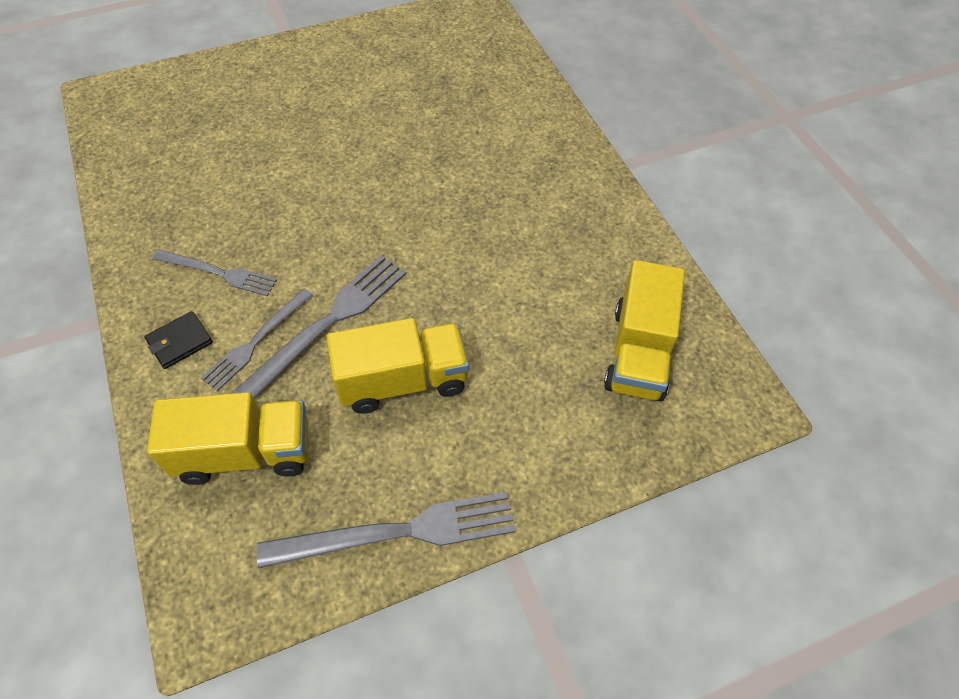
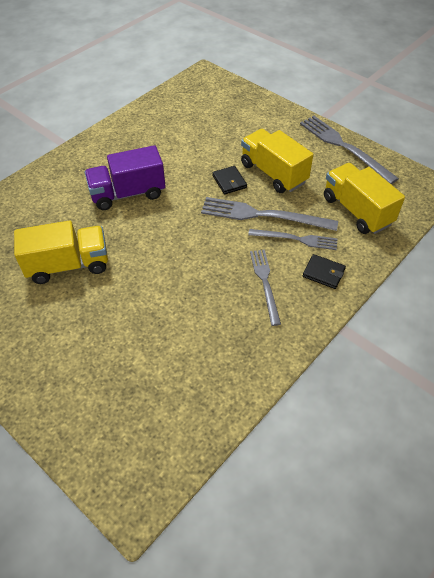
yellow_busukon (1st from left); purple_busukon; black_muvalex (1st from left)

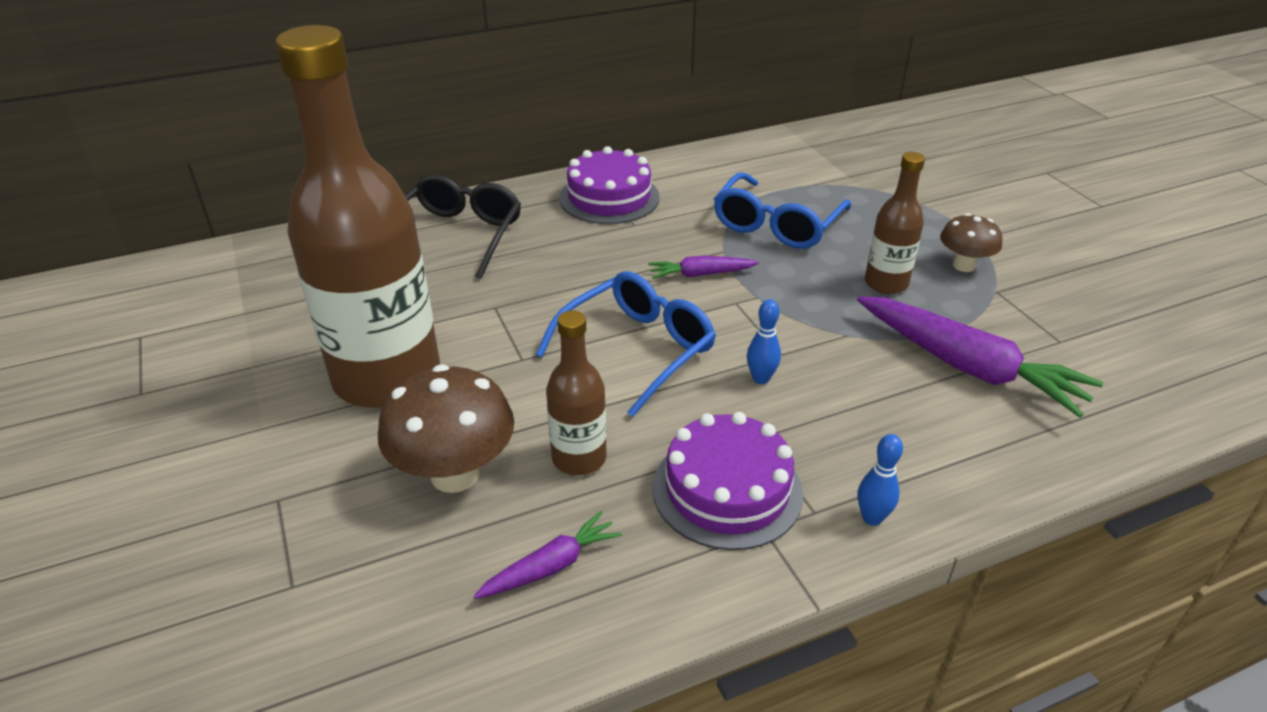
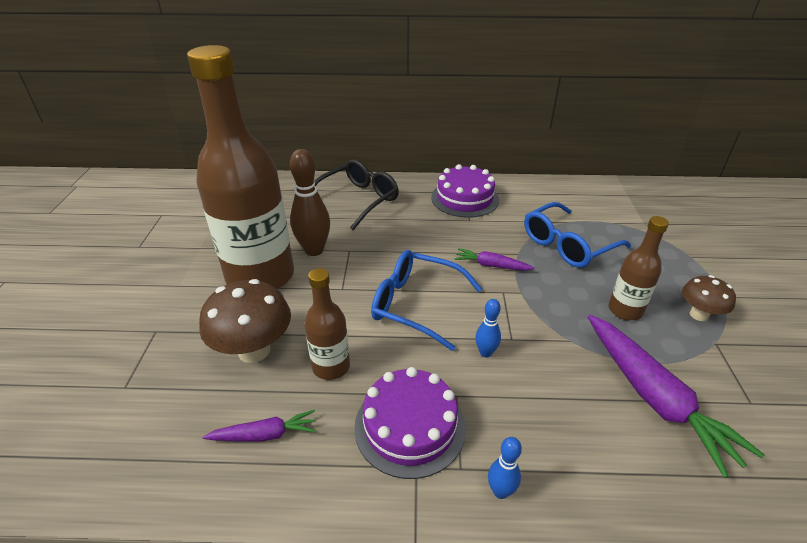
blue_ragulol (1st from left); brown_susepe

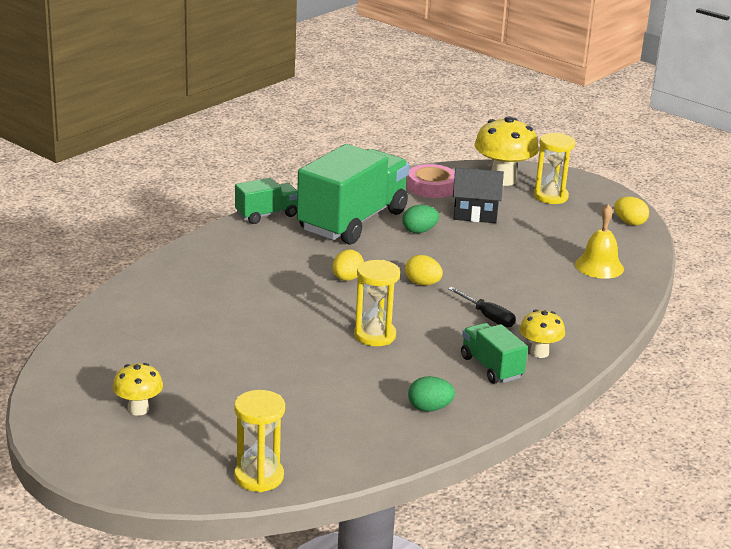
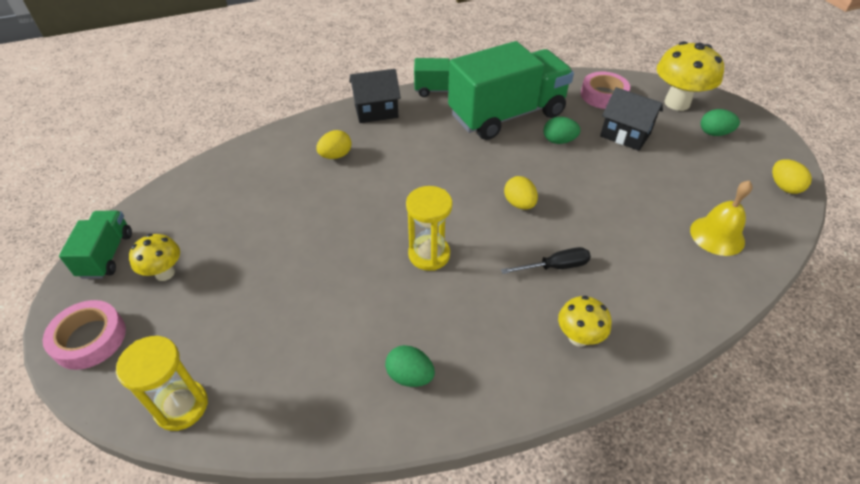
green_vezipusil (3rd from left); yellow_vezipusil (1st from left); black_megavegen; green_busukon (1st from left); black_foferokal (1st from left); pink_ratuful (1st from left)

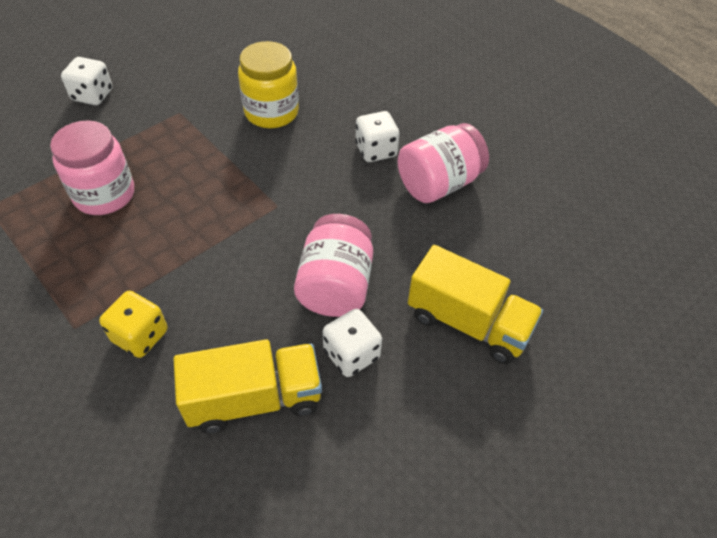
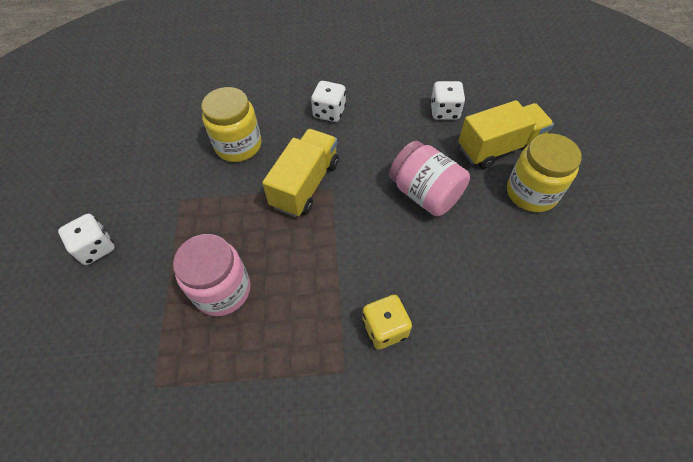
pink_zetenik (3rd from left in the first image); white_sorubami (3rd from left); yellow_busukon (1st from left); yellow_zetenik (2nd from left)

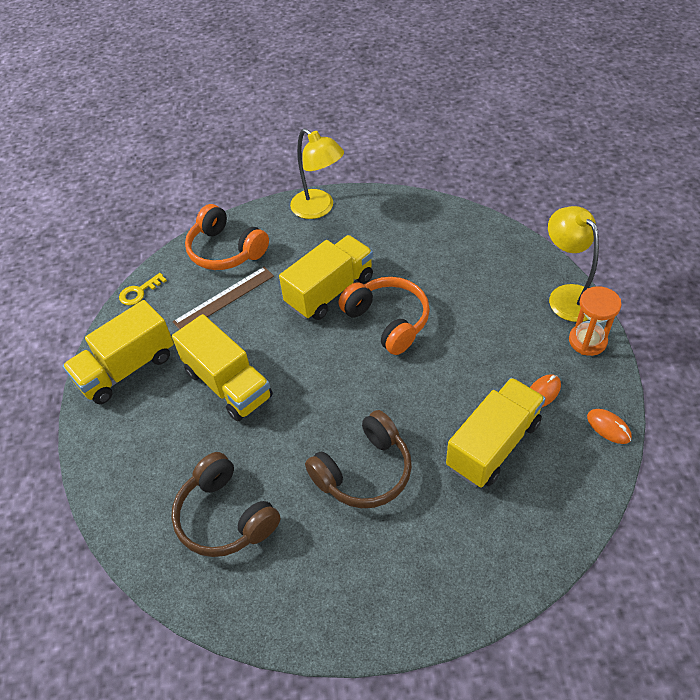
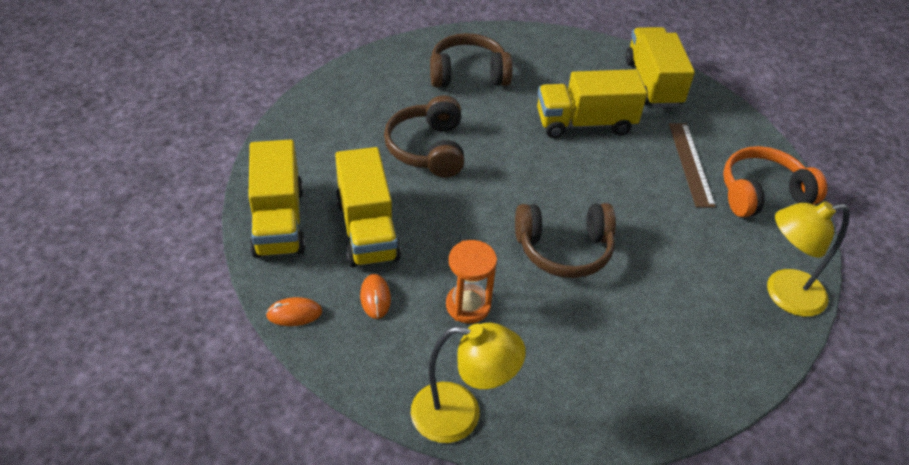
yellow_busukon (1st from left); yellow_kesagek; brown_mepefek (3rd from left); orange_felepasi

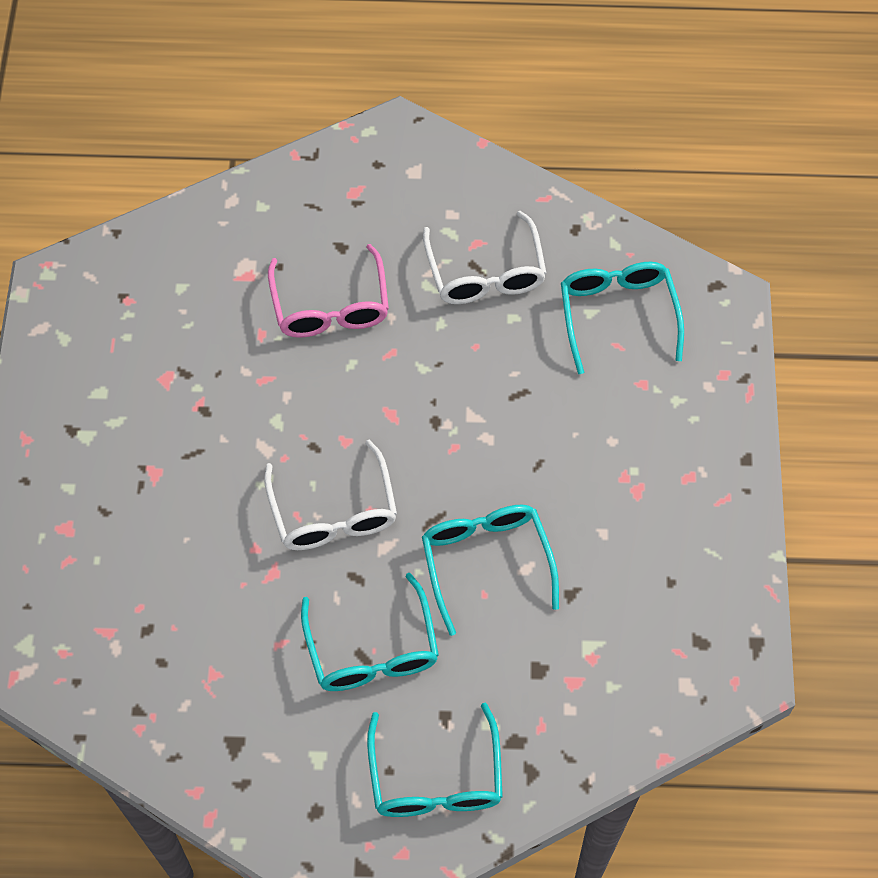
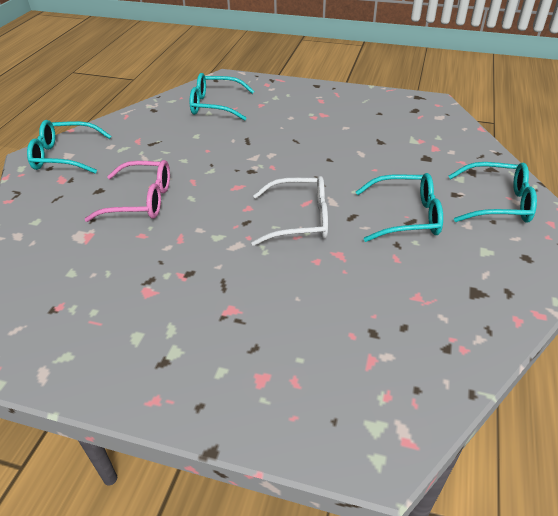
white_ragulol (2nd from left in the first image); turquoise_ragulol (1st from left)

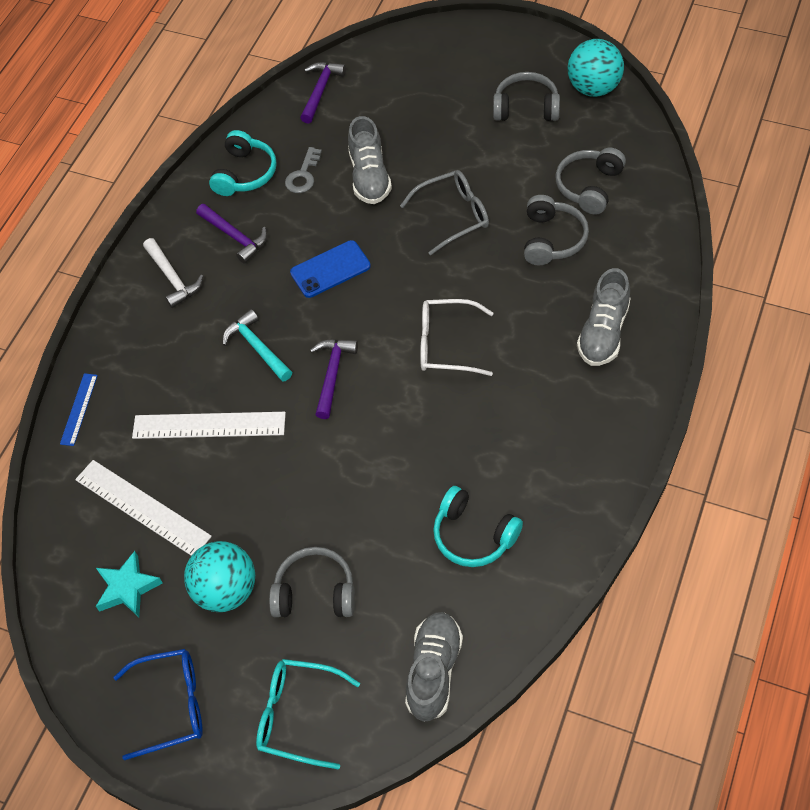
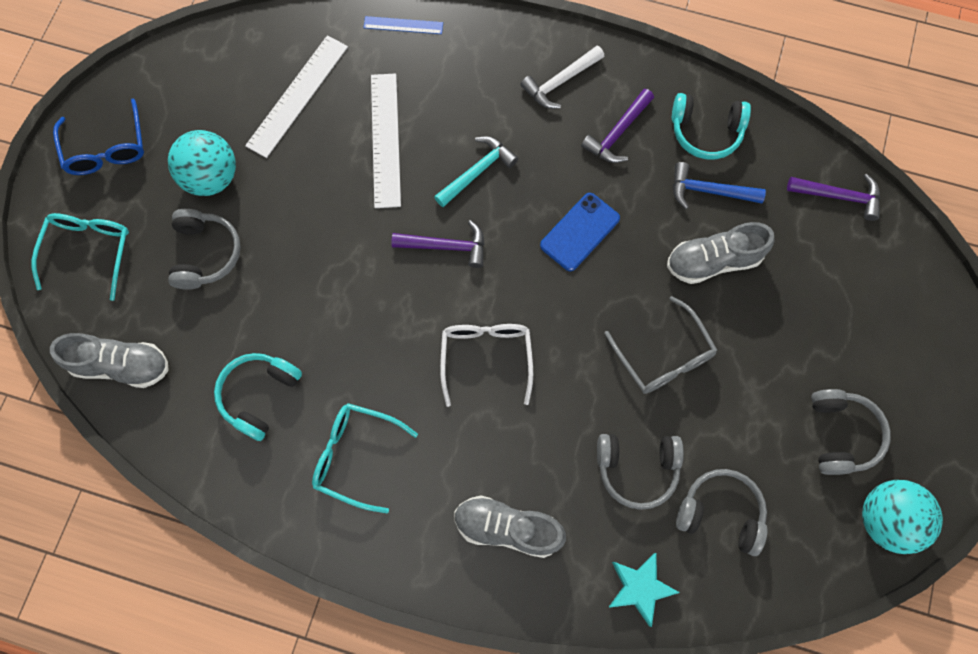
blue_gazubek; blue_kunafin; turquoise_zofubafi; turquoise_ragulol (2nd from left)

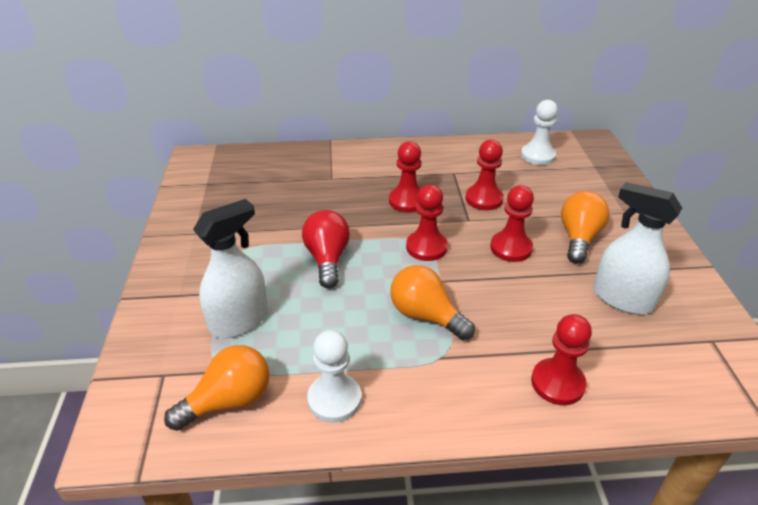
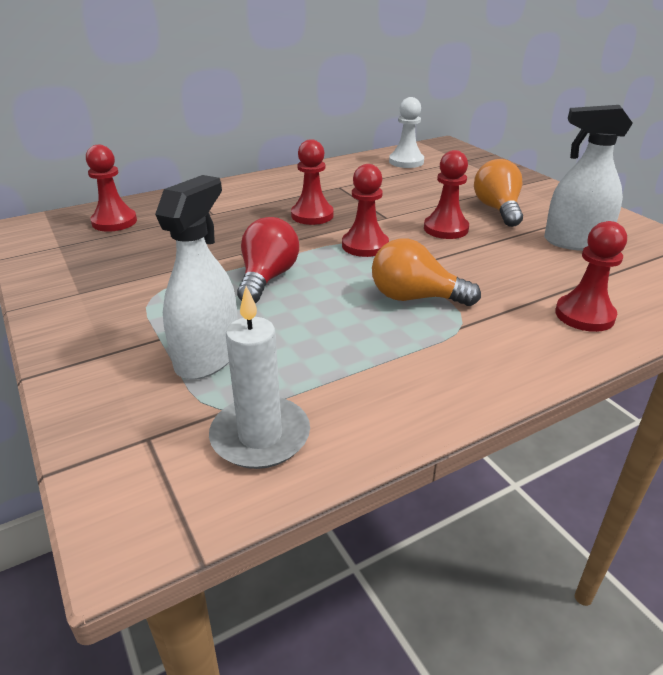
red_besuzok (1st from left); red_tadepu; white_besuzok (1st from left in the first image); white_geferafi

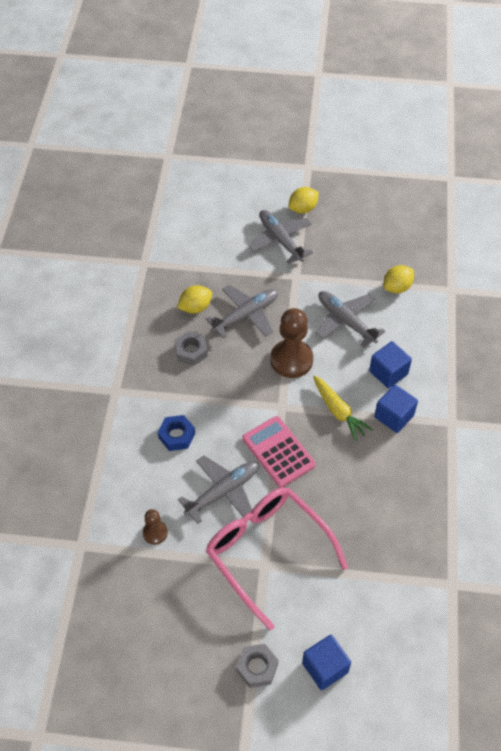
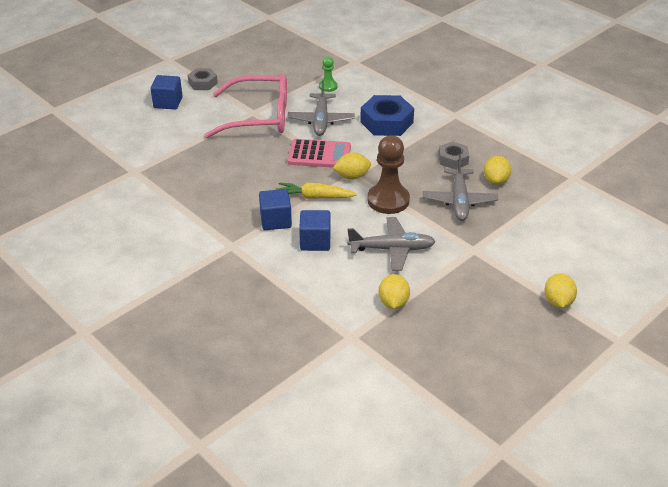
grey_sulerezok (3rd from left in the first image); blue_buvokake; green_besuzok; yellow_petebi (1st from left)

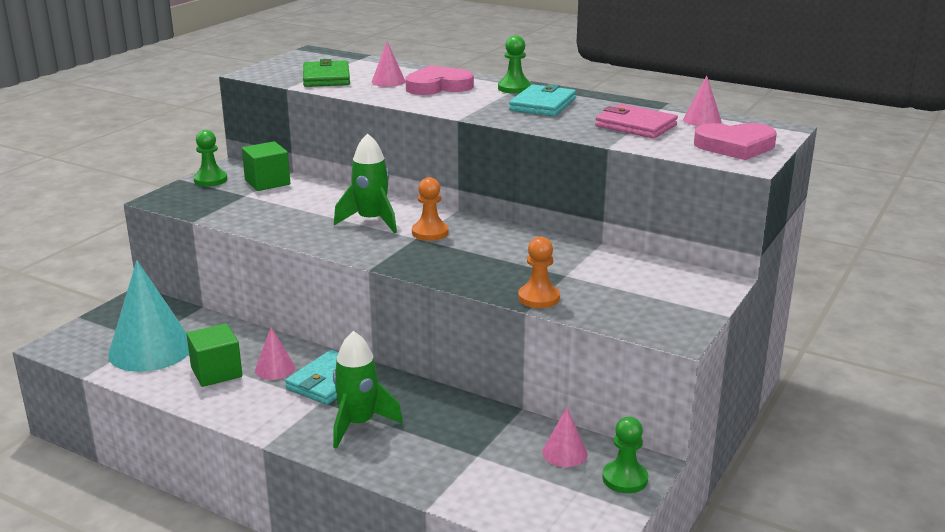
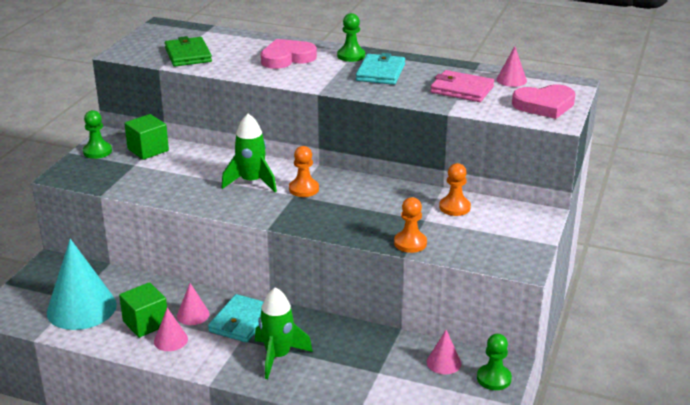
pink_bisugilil (1st from left); orange_besuzok (3rd from left)

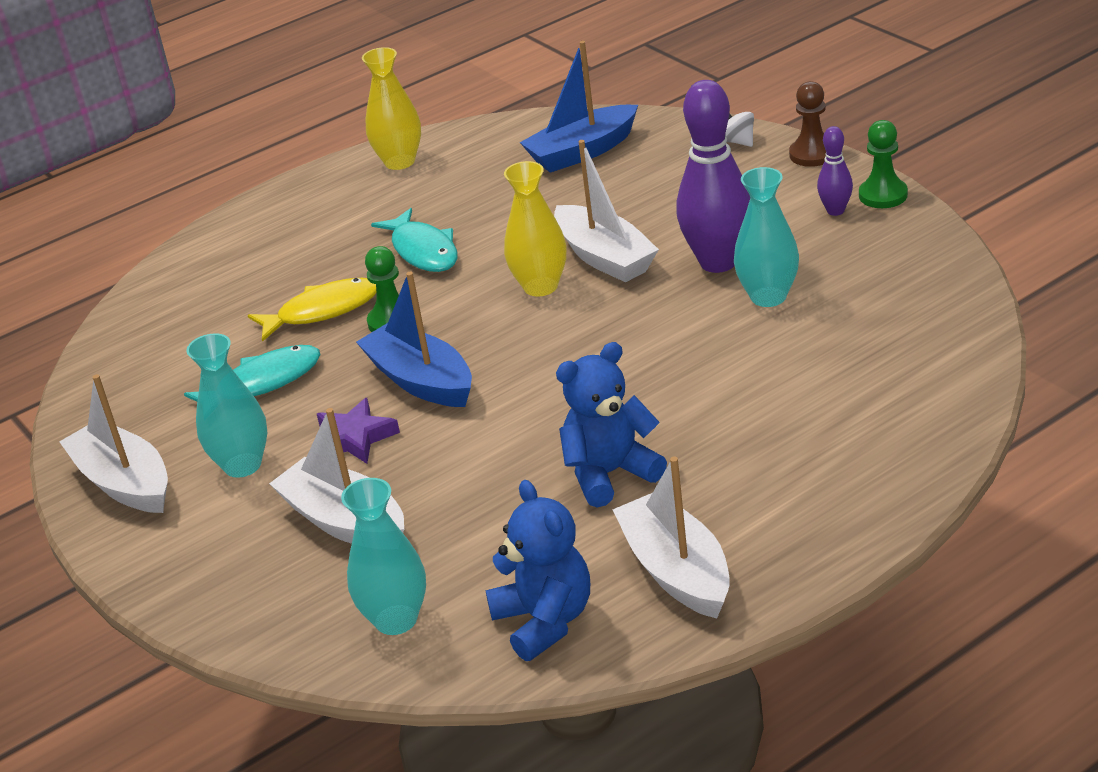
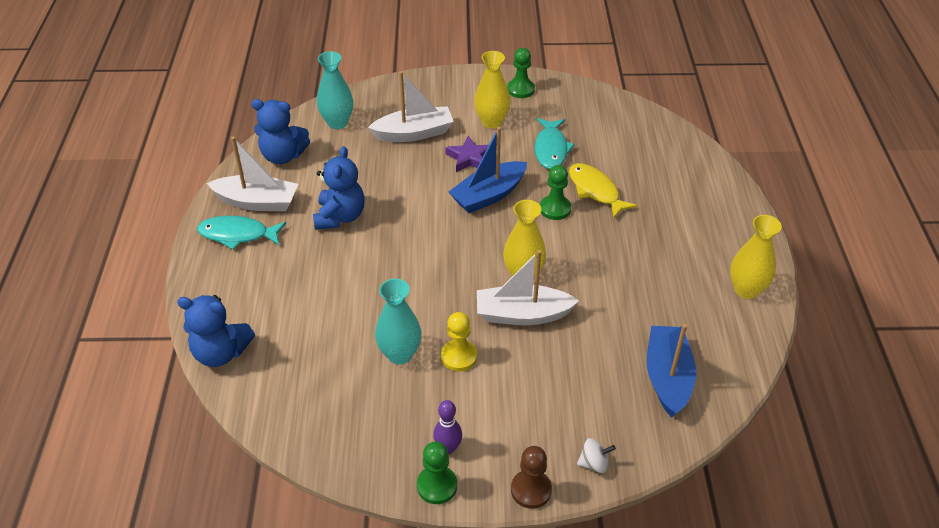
yellow_besuzok; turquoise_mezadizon (1st from left); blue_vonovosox (1st from left); yellow_mezadizon; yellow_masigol (1st from left); green_besuzok (2nd from left); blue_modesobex (1st from left)

